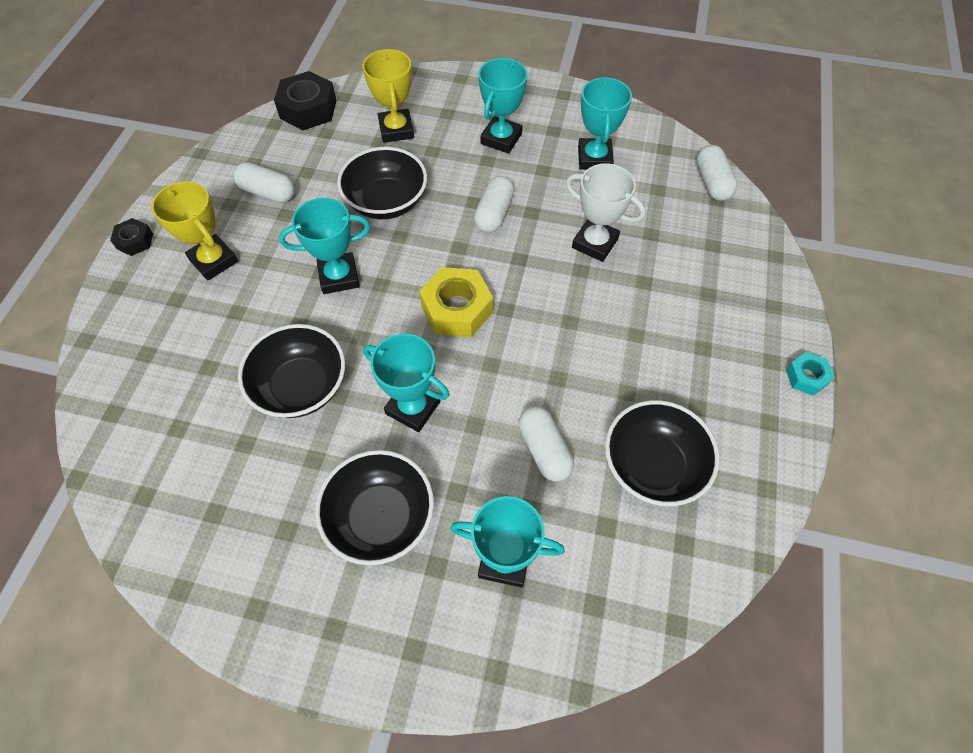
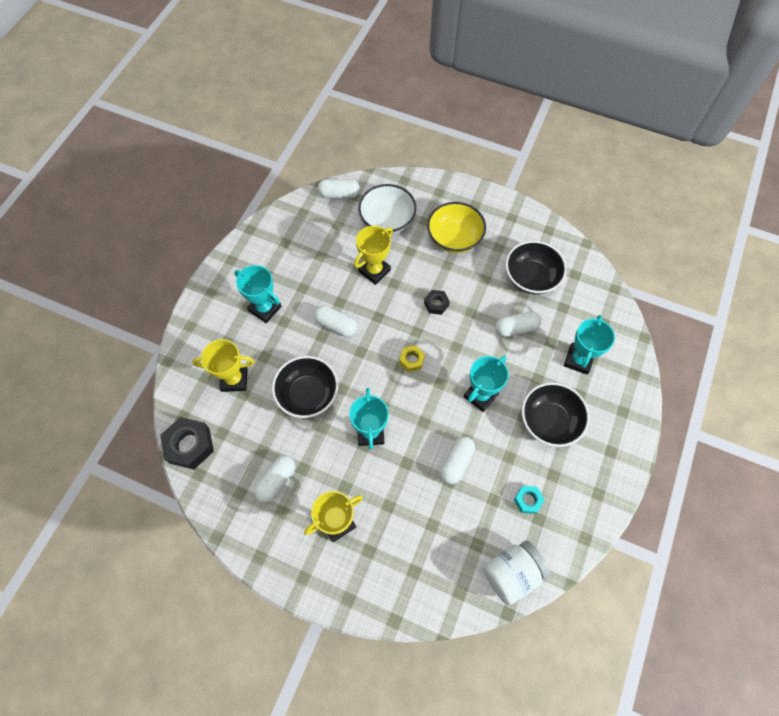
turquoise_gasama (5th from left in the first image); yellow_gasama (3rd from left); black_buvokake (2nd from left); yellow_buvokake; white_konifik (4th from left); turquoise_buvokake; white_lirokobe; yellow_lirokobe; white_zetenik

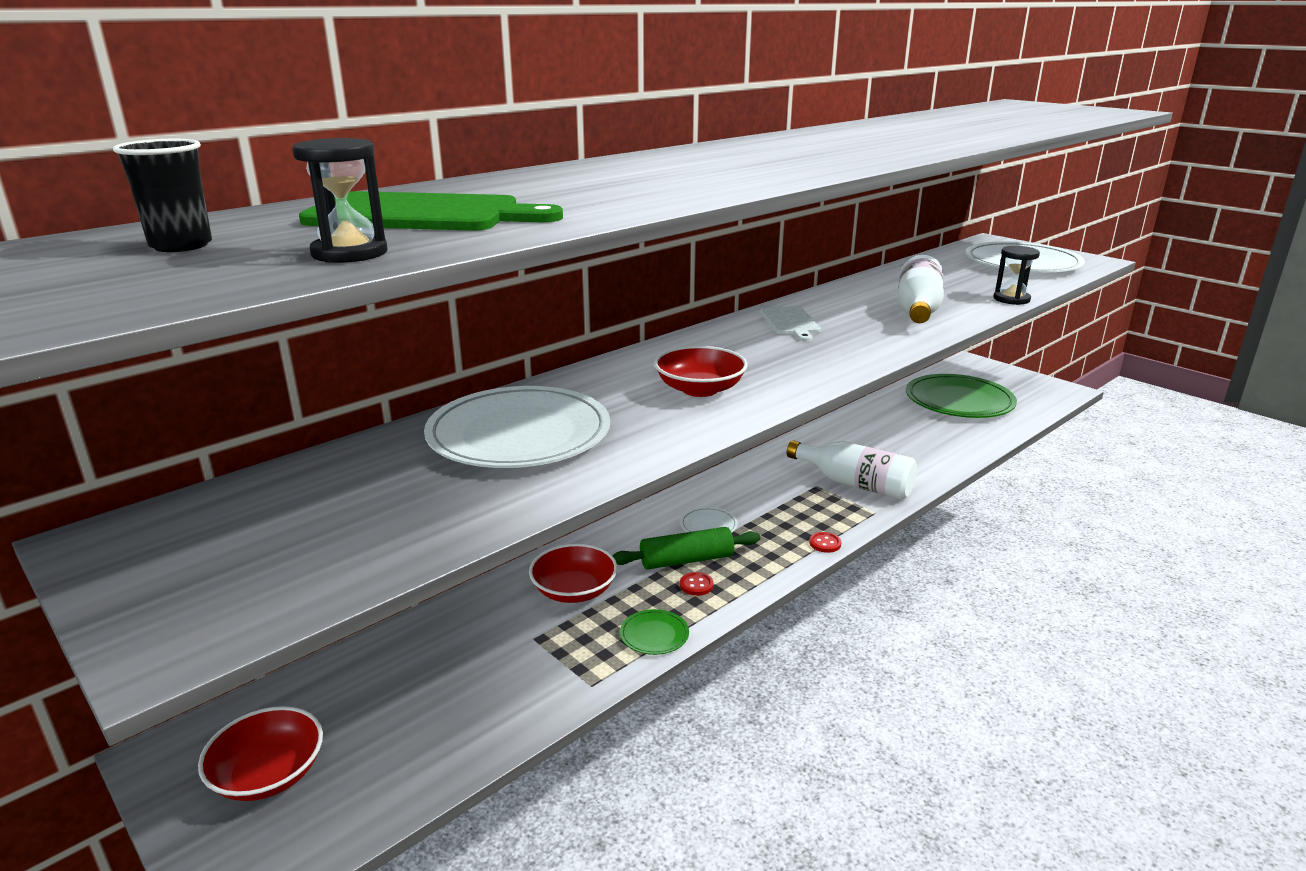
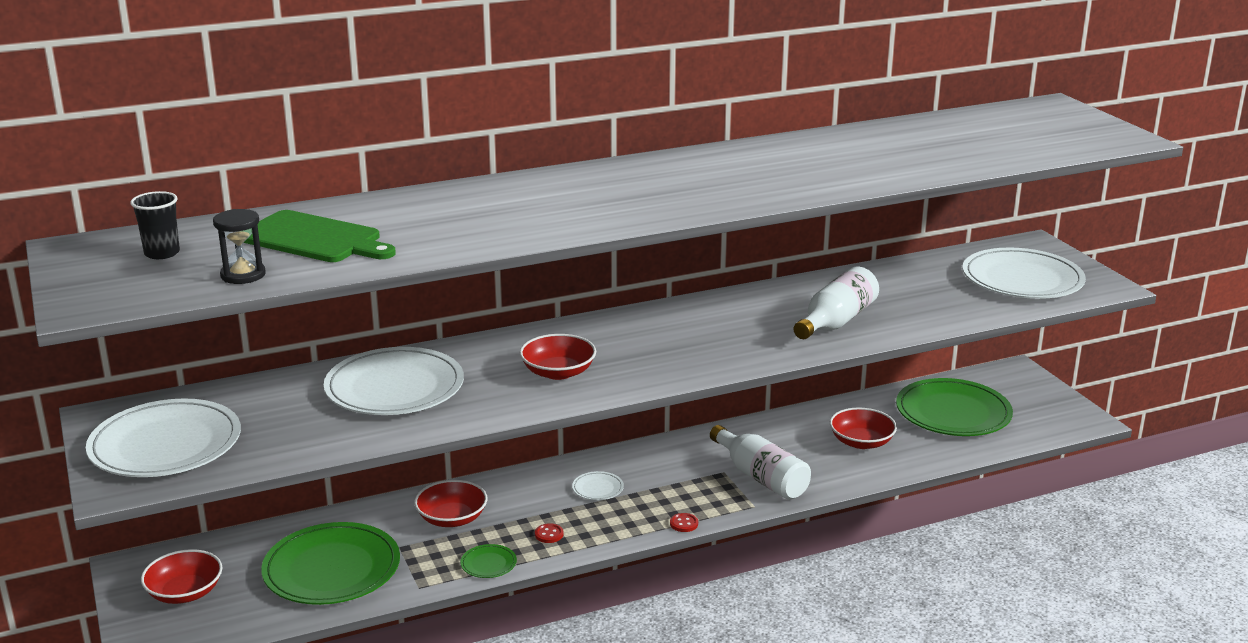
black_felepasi (2nd from left in the first image); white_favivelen; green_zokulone; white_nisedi (1st from left); red_lirokobe (4th from left); green_nisedi (1st from left)

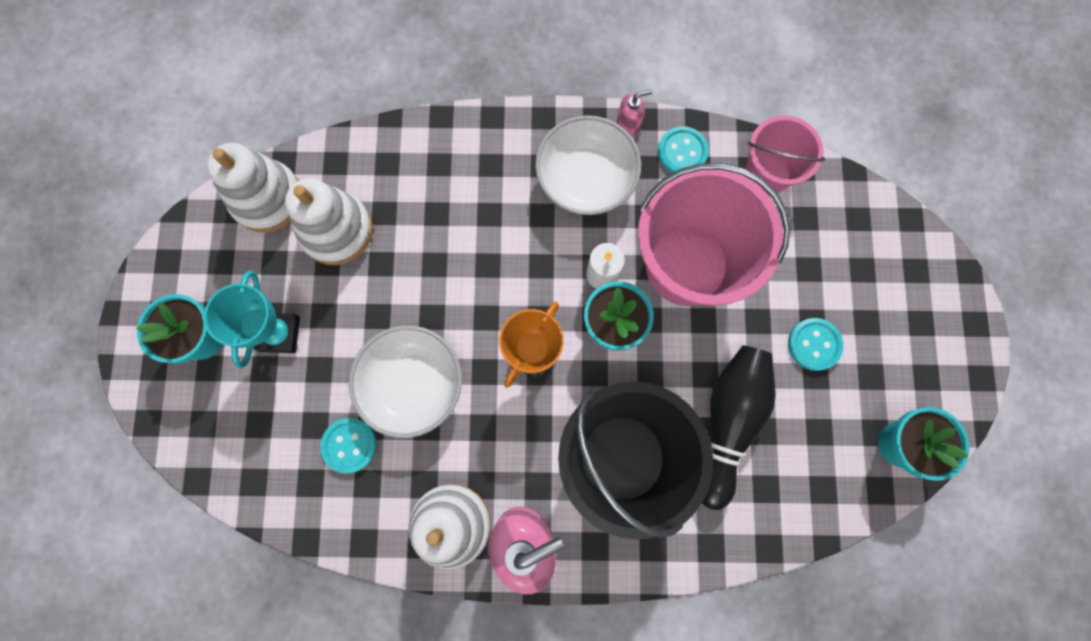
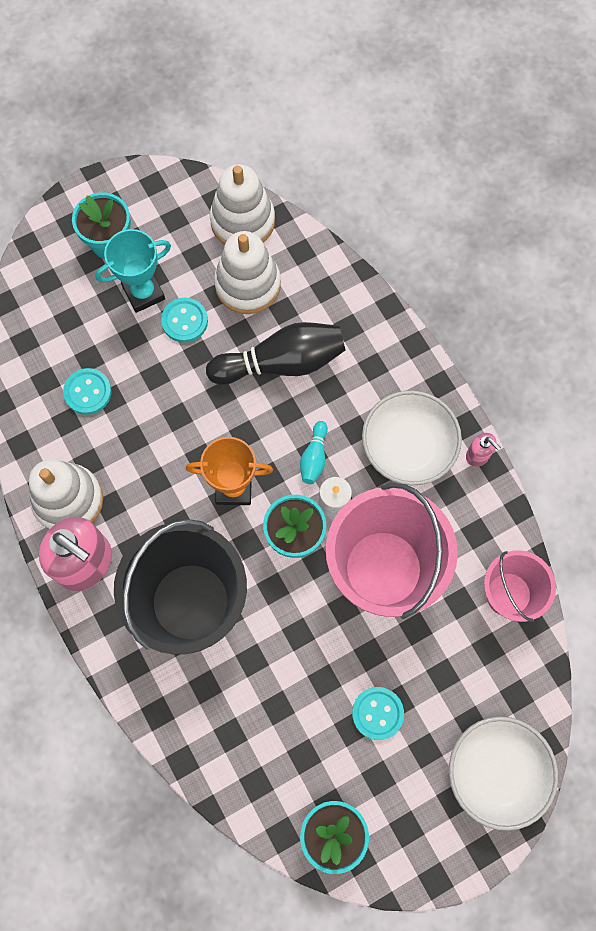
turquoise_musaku (2nd from left); white_lirokobe (2nd from left); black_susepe; turquoise_susepe

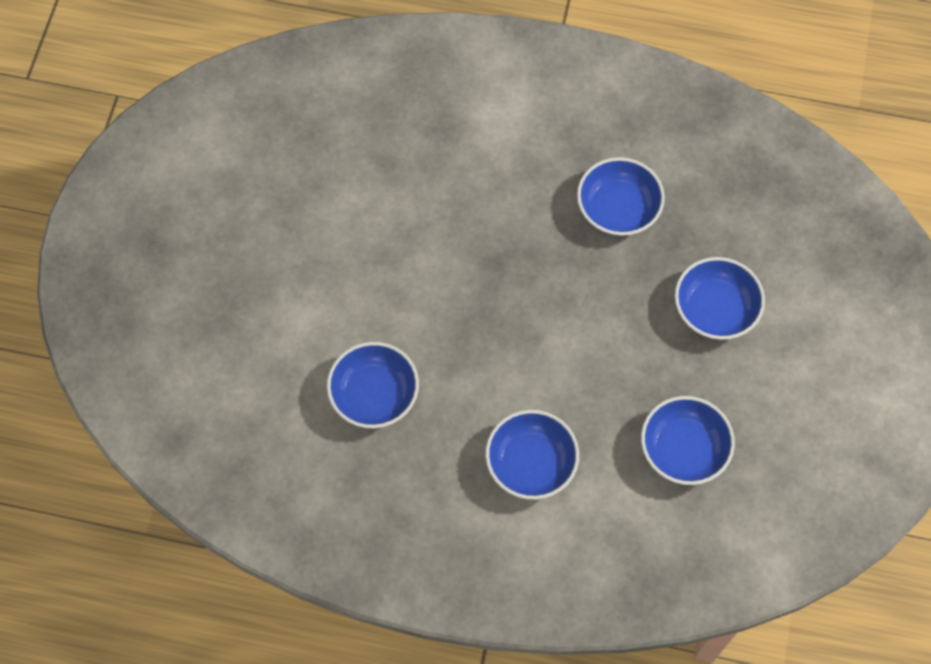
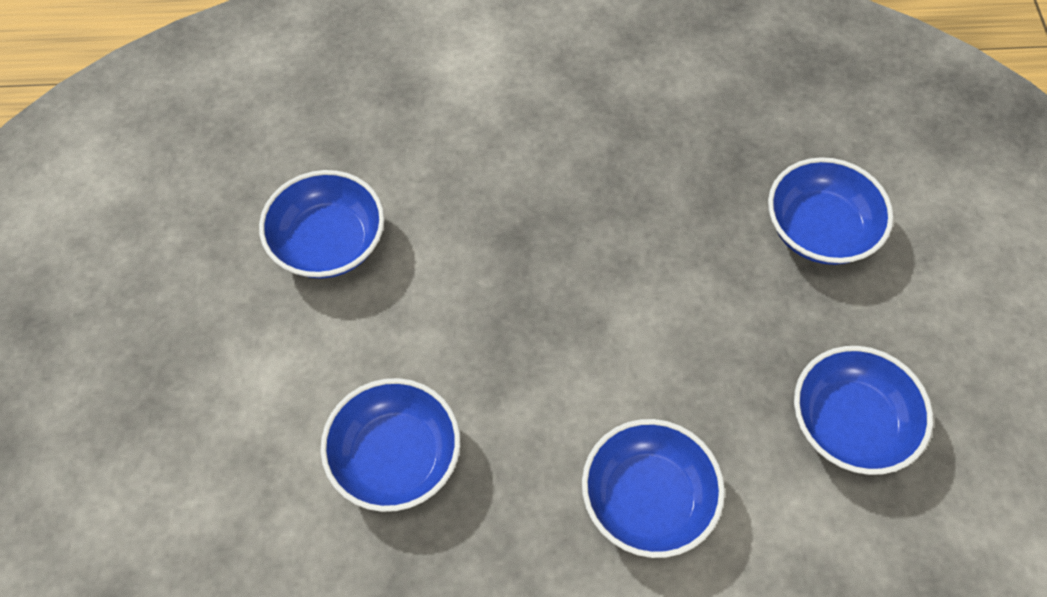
blue_lirokobe (1st from left)

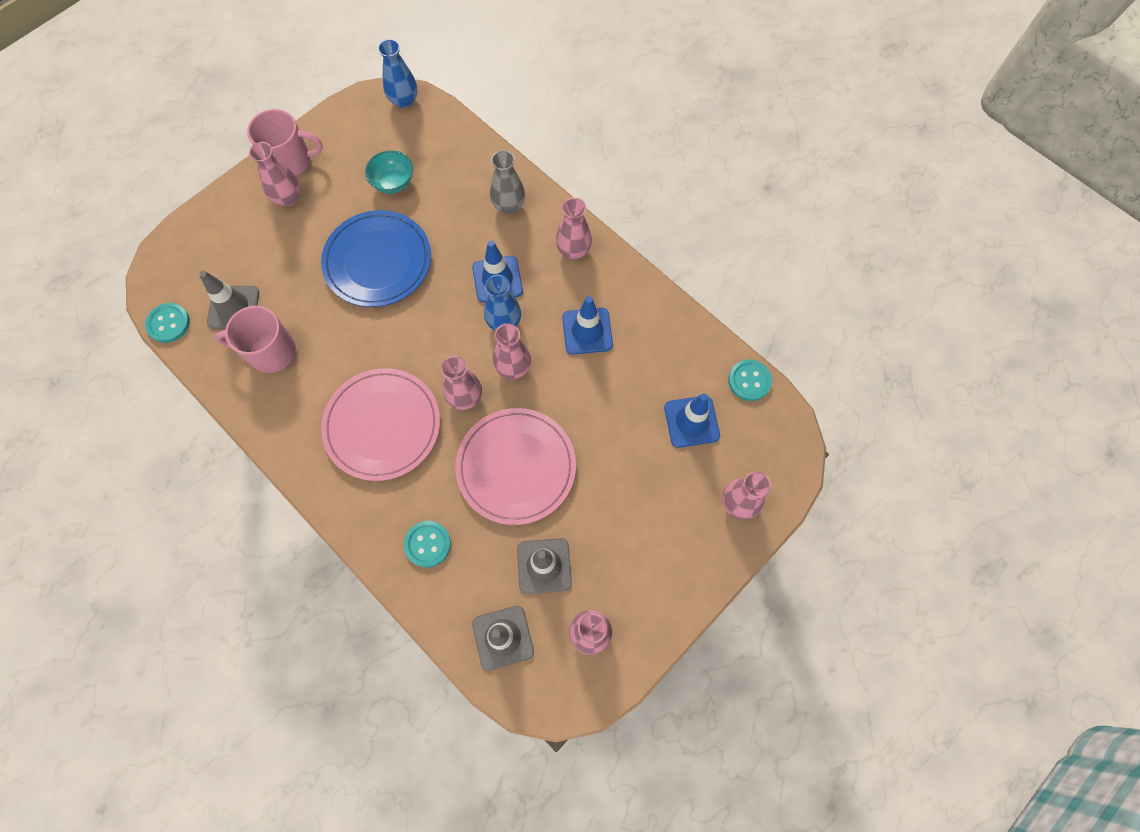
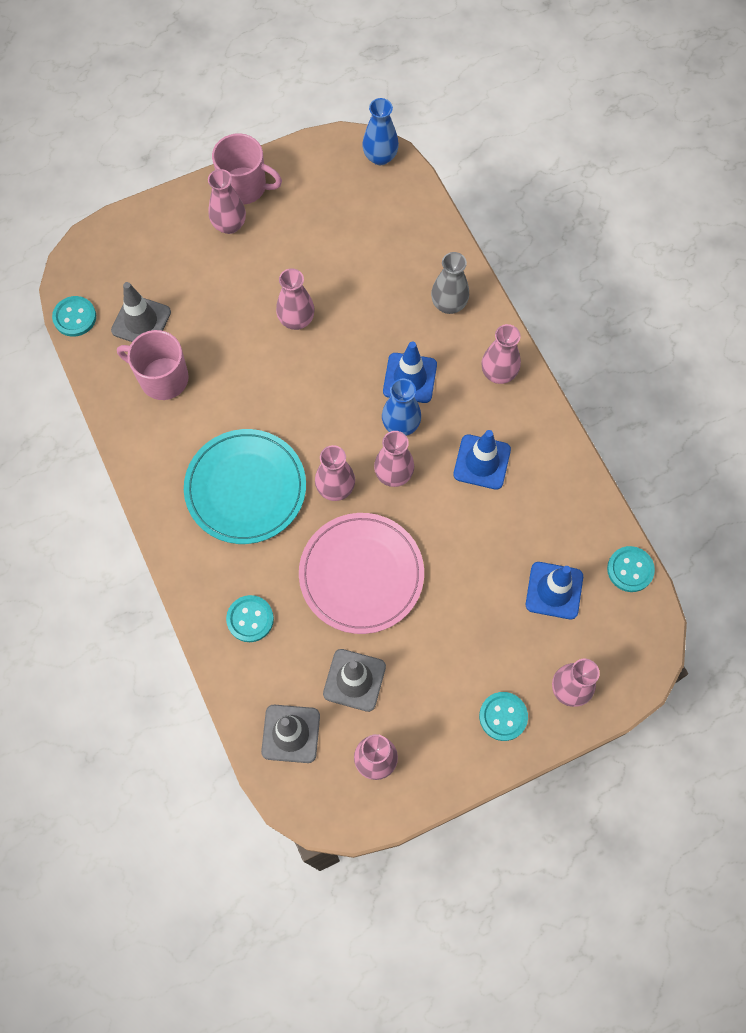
turquoise_lirokobe; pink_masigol (2nd from left); turquoise_nisedi; turquoise_musaku (3rd from left)

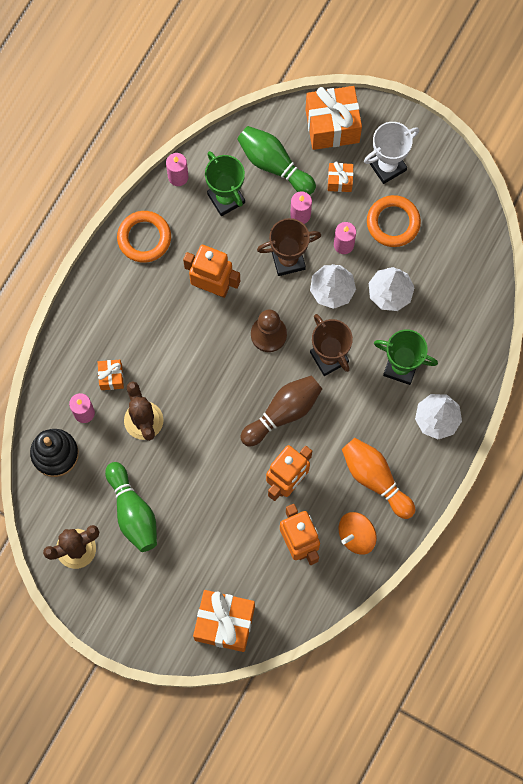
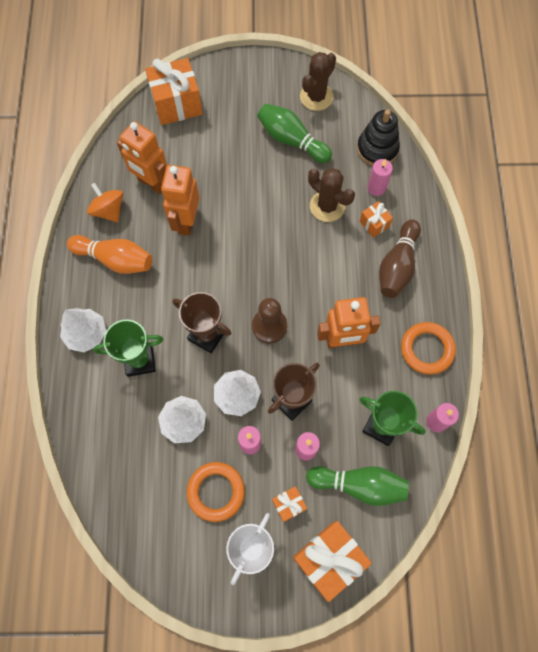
brown_susepe; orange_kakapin

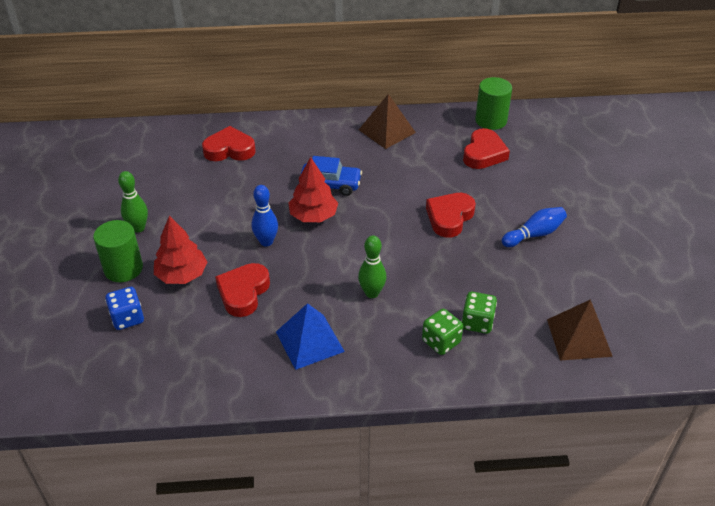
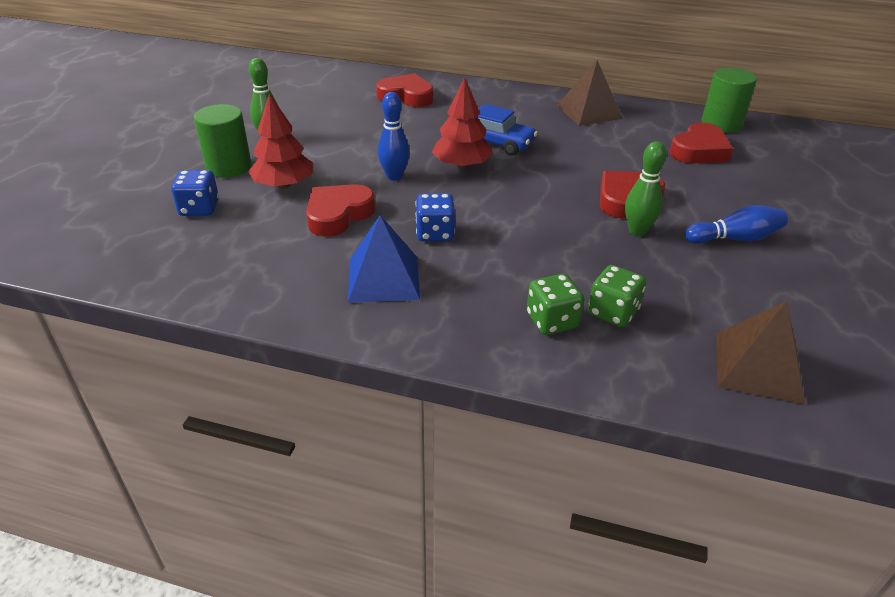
green_susepe (2nd from left); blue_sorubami (2nd from left)

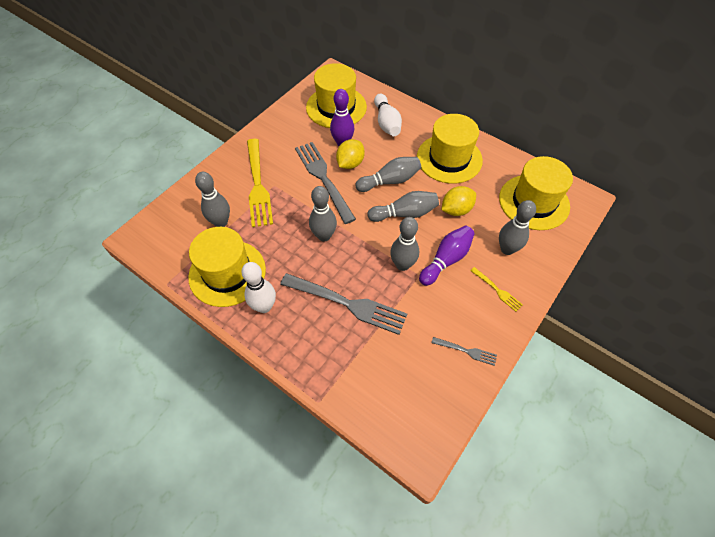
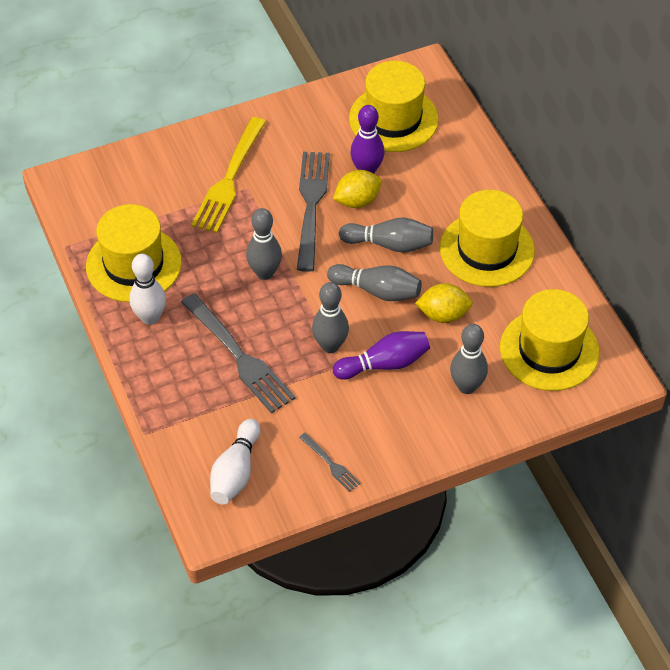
white_susepe (2nd from left); grey_susepe (1st from left in the first image); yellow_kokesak (2nd from left in the first image)

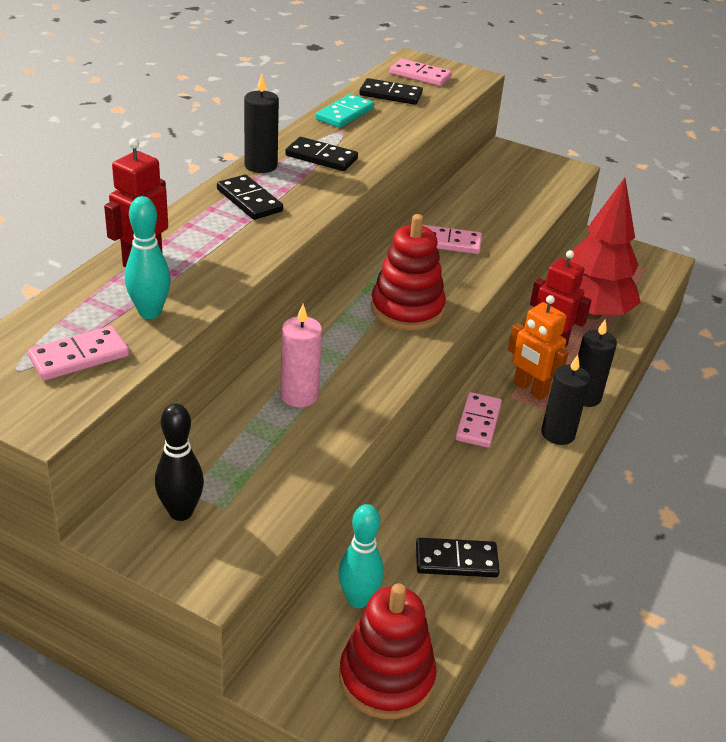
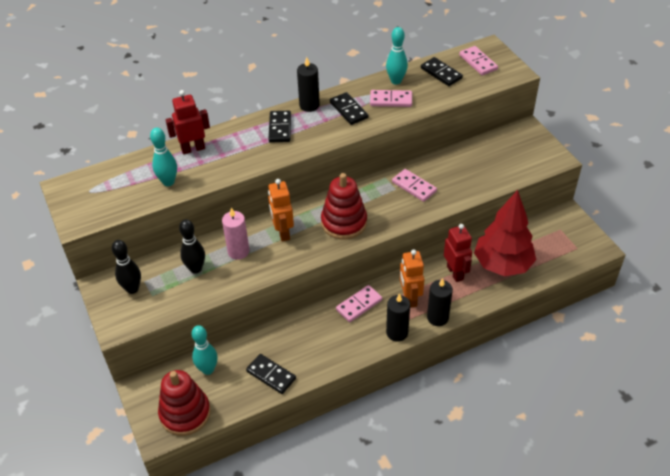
turquoise_susepe (3rd from left); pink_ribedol (2nd from left); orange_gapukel (1st from left); black_susepe (2nd from left)

